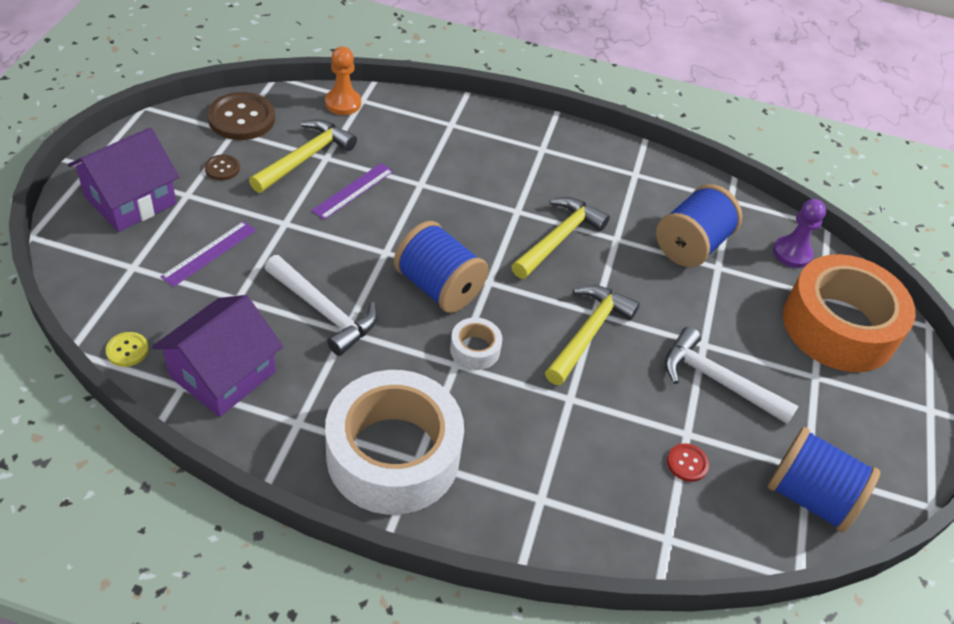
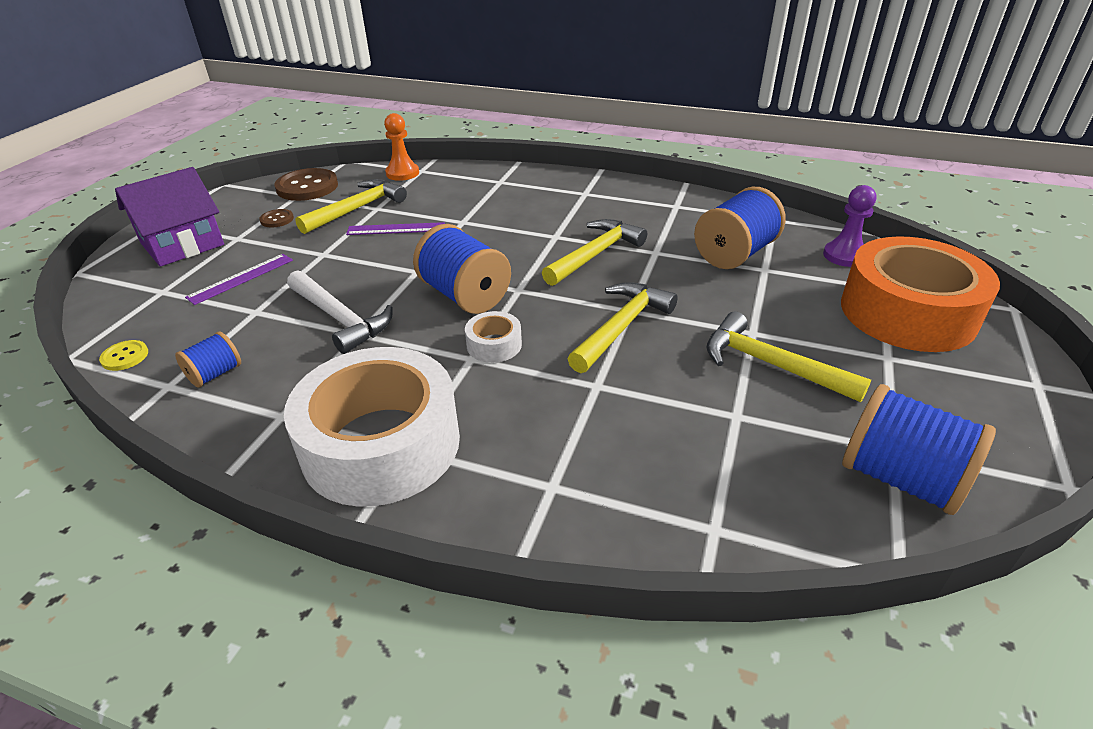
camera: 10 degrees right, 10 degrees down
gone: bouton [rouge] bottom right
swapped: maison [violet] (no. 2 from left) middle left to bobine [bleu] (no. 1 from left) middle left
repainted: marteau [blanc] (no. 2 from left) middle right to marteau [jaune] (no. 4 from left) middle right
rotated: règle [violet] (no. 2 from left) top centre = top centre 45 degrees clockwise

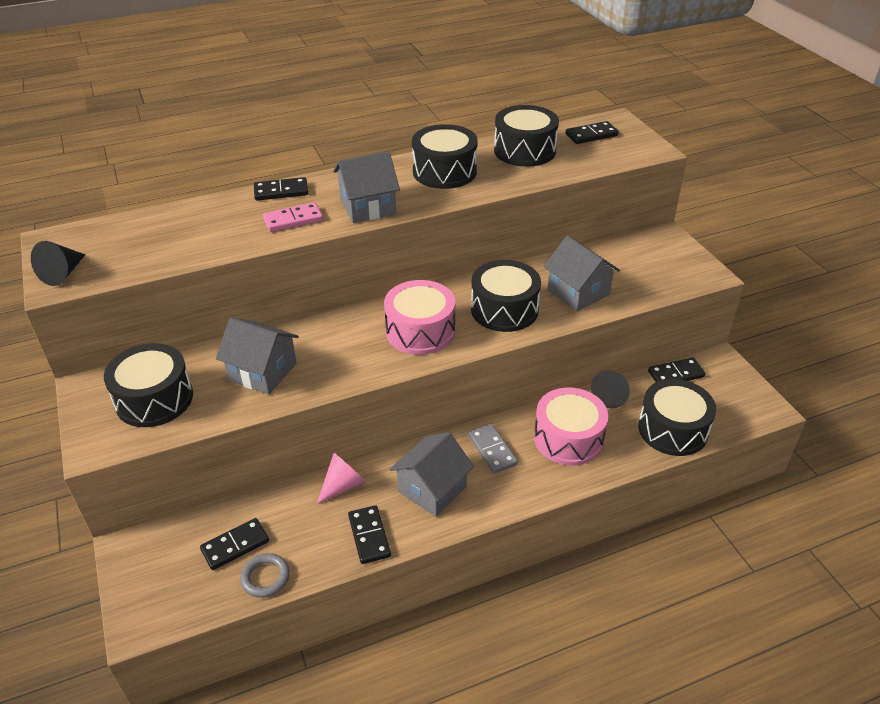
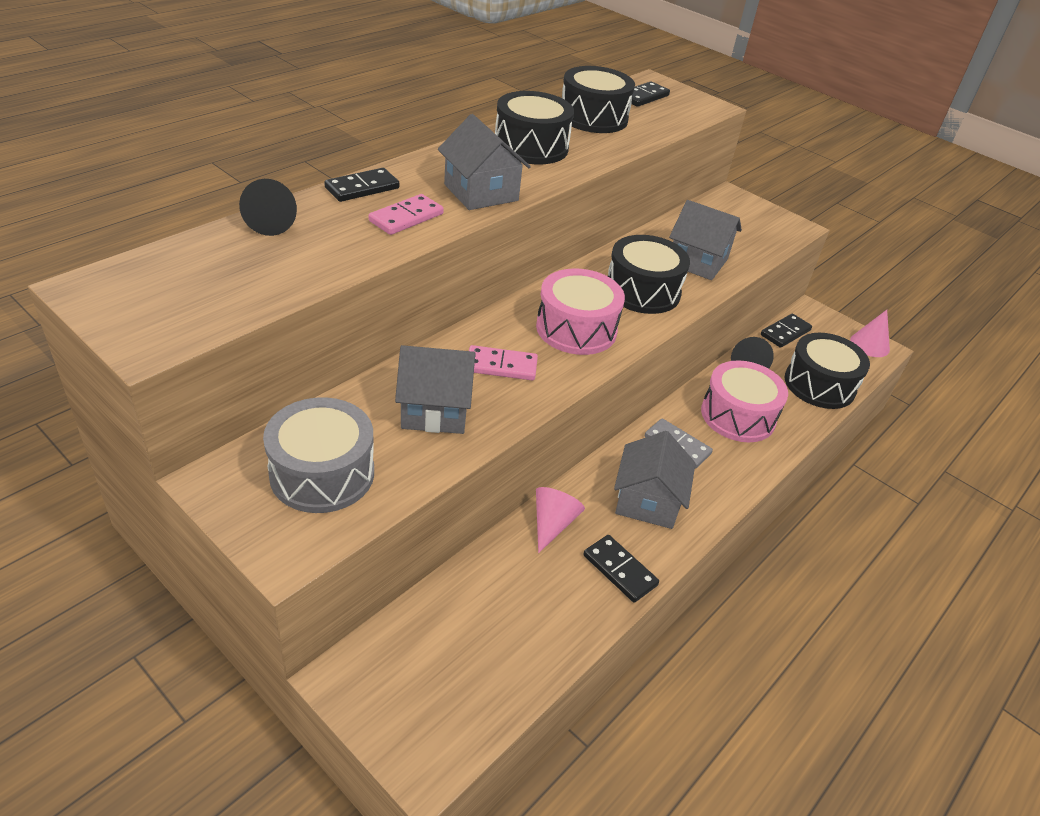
camera: 30 degrees left, 0 degrees up
gone: domino [noir] (no. 1 from left) bottom left; anneau [gris] bottom left
new: domino [rose] (no. 2 from left) centre; cône [rose] (no. 2 from left) middle right
shifted: cône [noir] (no. 1 from left) middle left to top left
repainted: tambour [noir] (no. 1 from left) middle left to tambour [gris] middle left
rotated: maison [gris] (no. 2 from left) top centre = top centre 75 degrees counterclockwise

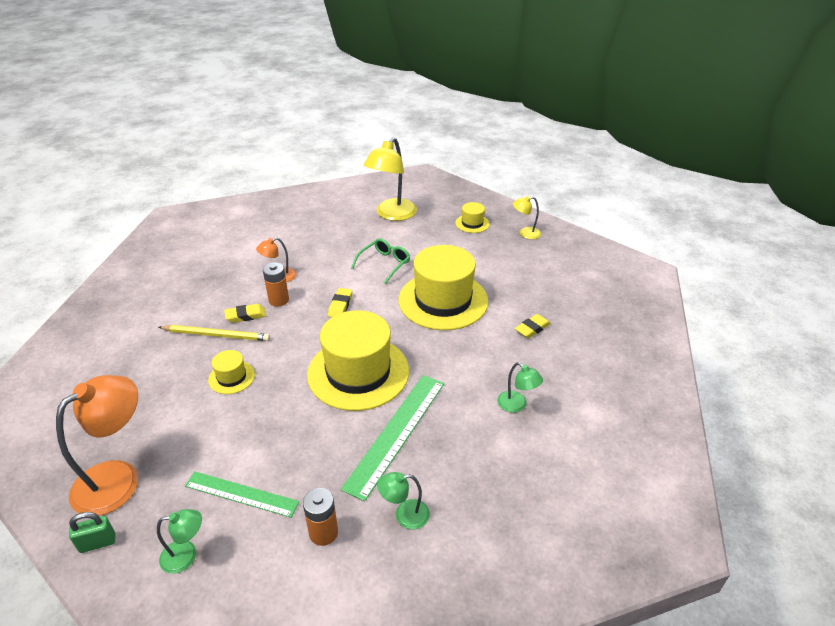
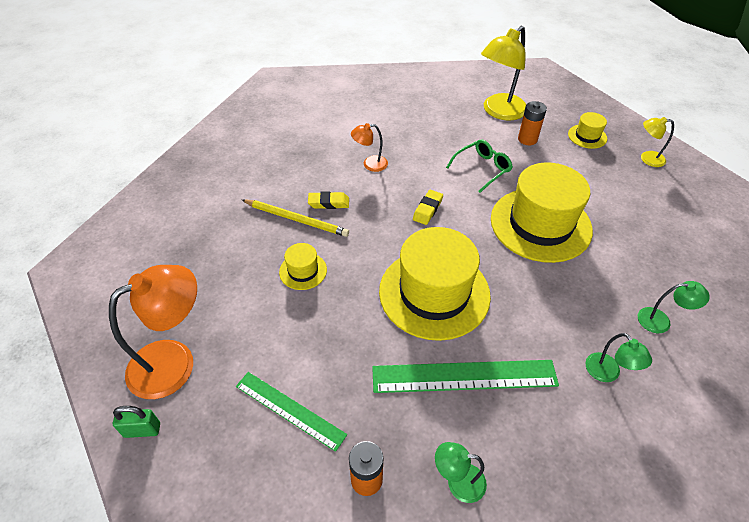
camera: 15 degrees right, 10 degrees up
gone: gomme [jaune] (no. 3 from left) centre
shifted: lampe [vert] (no. 1 from left in the first image) bottom left to lampe [vert] (no. 3 from left) middle right; pile [orange] (no. 1 from left in the first image) middle left to pile [orange] (no. 2 from left) top right
rotated: règle [vert] (no. 2 from left) bottom centre = bottom centre 45 degrees clockwise

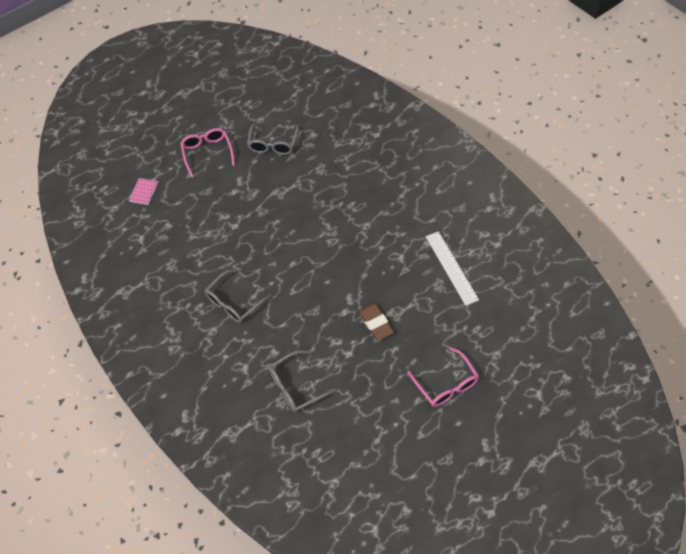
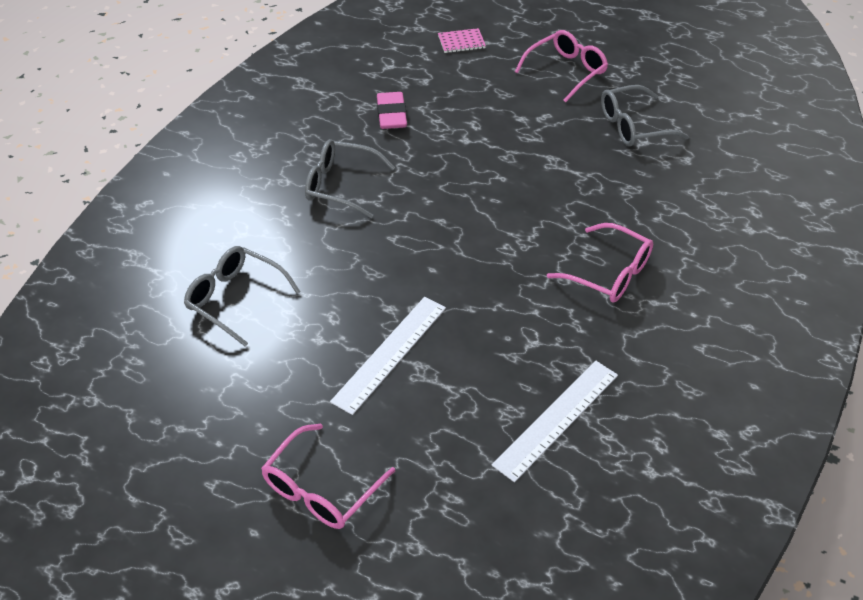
camera: 60 degrees right, 10 degrees down
new: gomme [rose] top centre; lunettes [rose] (no. 3 from left) middle right
swapped: gomme [marron] centre to règle [blanc] (no. 1 from left) centre

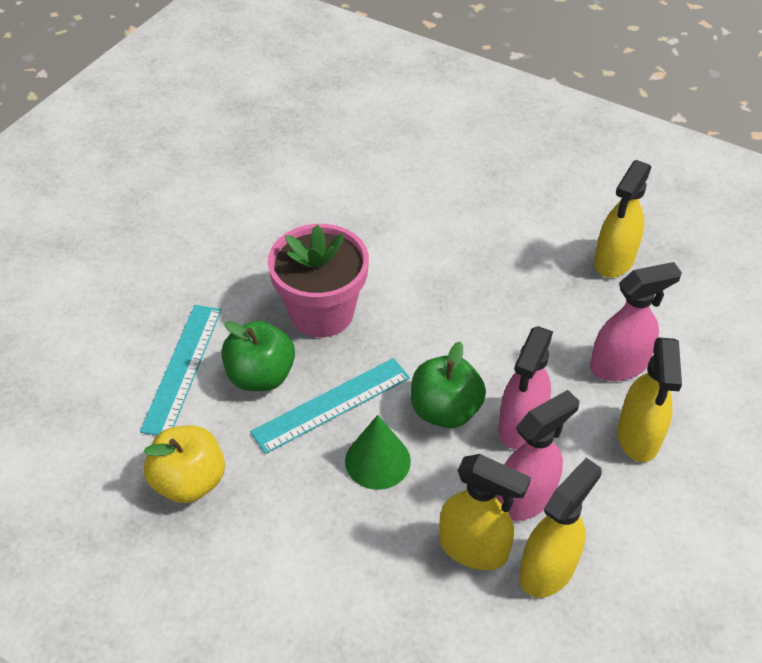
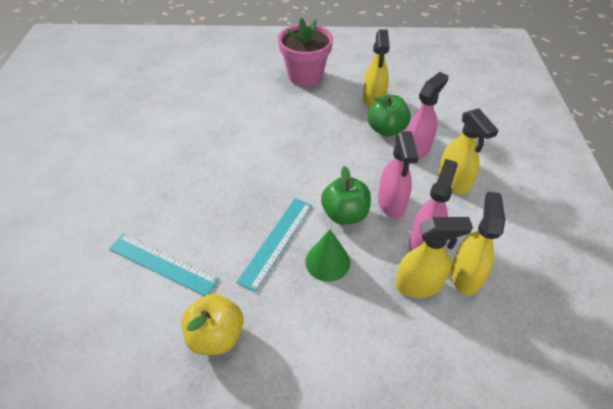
camera: 30 degrees left, 0 degrees up
shifted: pomme [vert] (no. 1 from left in the first image) centre to pomme [vert] (no. 2 from left) top centre; pot de fleurs [rose] centre to top centre
rotated: règle [turquoise] (no. 1 from left) middle left = middle left 45 degrees counterclockwise

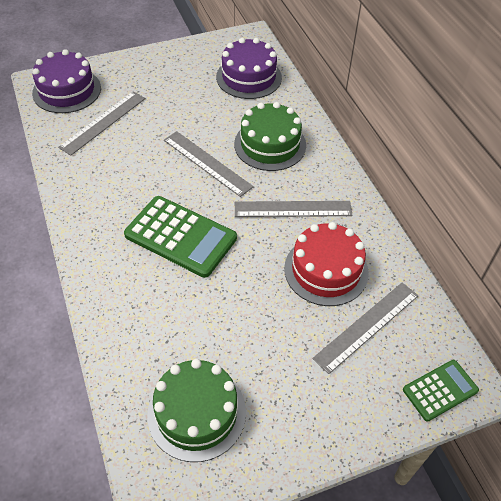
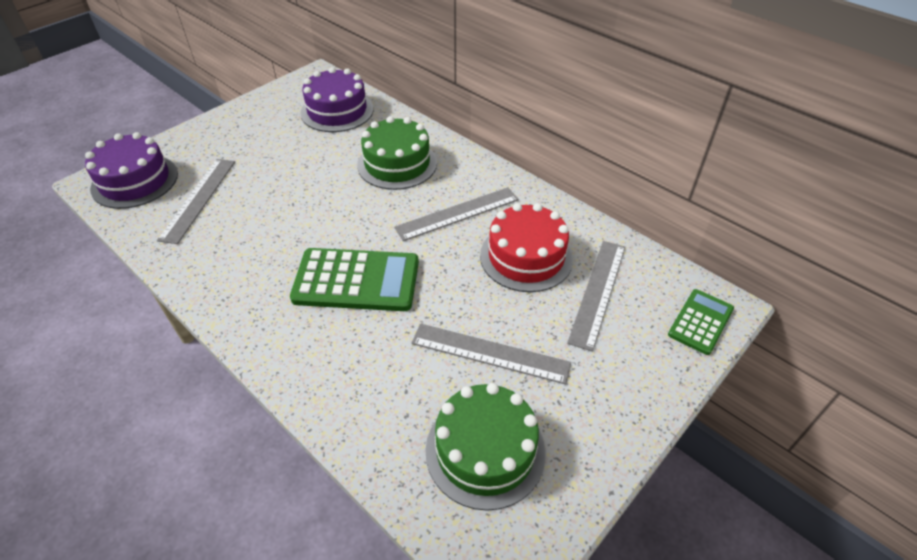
camera: 25 degrees left, 5 degrees down
shifted: règle [gris] (no. 2 from left in the first image) top centre to règle [gris] (no. 3 from left) centre

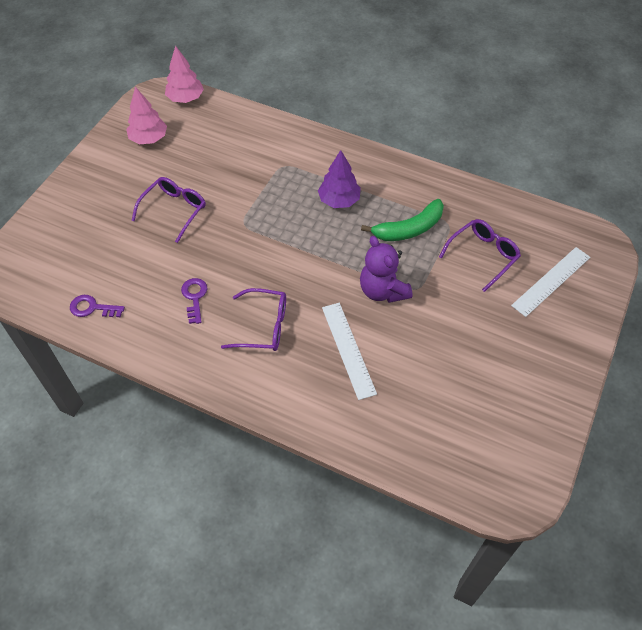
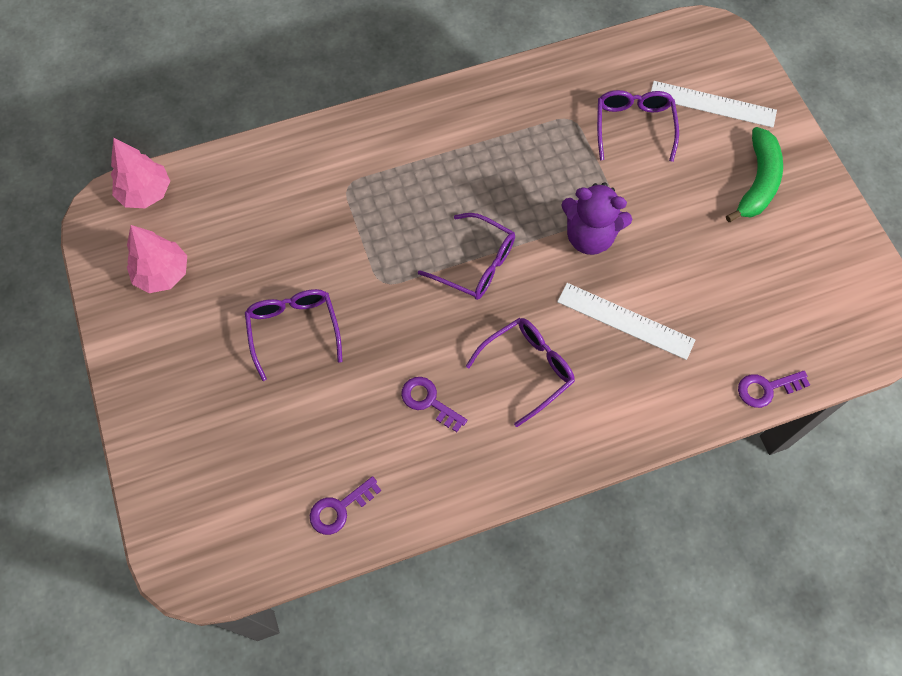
camera: 45 degrees left, 10 degrees up
gone: arbre [violet] top centre
new: lunettes [violet] (no. 2 from left) centre; clé [violet] (no. 3 from left) middle right
shifted: banane [vert] centre to top right
rotated: règle [blanc] (no. 2 from left) middle right = top right 75 degrees counterclockwise

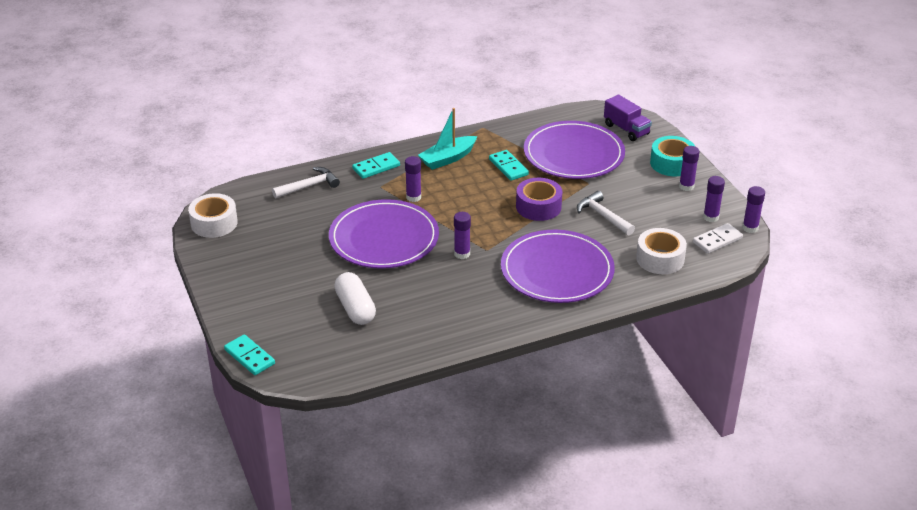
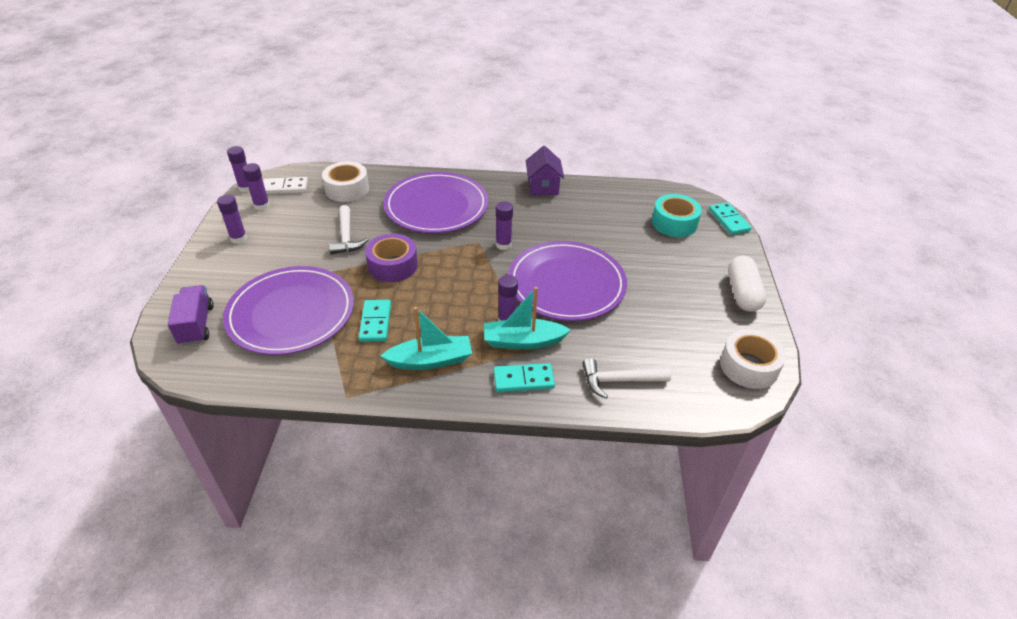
camera: 155 degrees left, 5 degrees up
new: bateau [turquoise] (no. 2 from left) centre; maison [violet] top centre
shifted: gélule [blanc] centre to middle right; ruban adhésif [turquoise] top right to centre

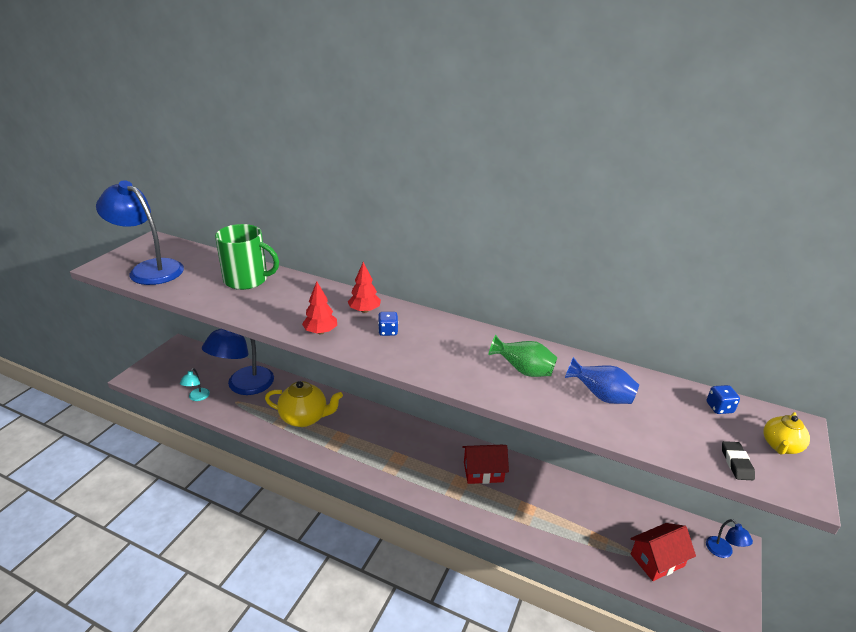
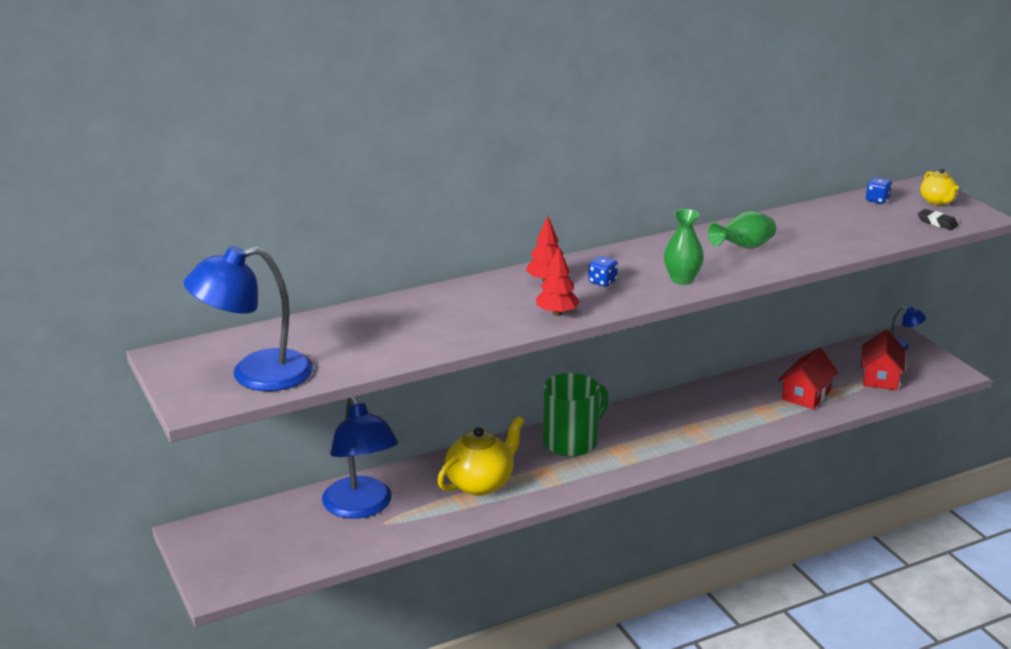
camera: 50 degrees left, 5 degrees down
gone: lampe [turquoise] middle left; vase [bleu] middle right
new: vase [vert] (no. 1 from left) middle right
shifted: tasse [vert] middle left to centre; maison [rouge] (no. 1 from left) bottom centre to middle right

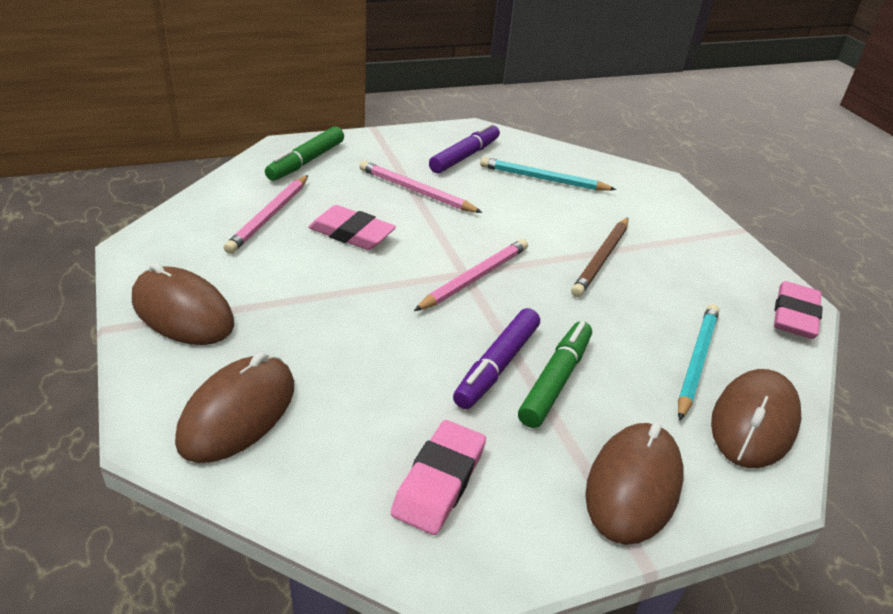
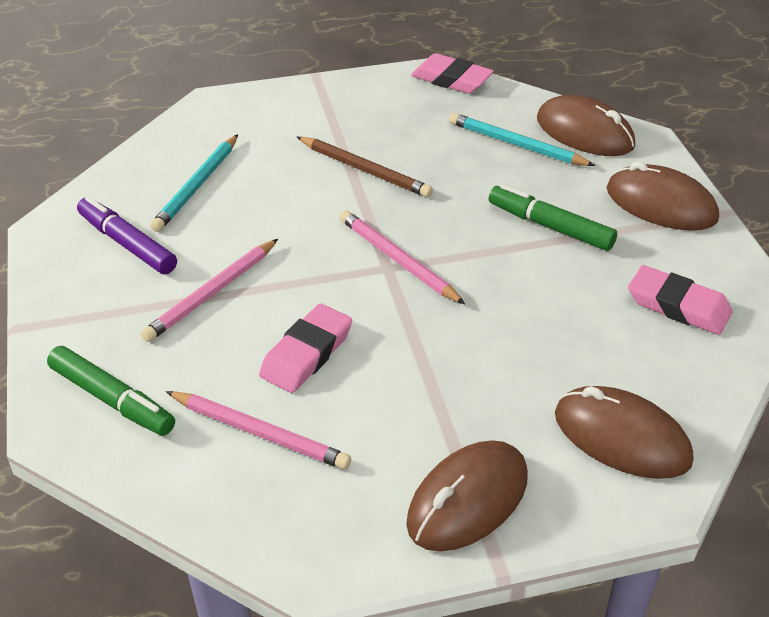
camera: 80 degrees left, 5 degrees up
gone: feutre [violet] (no. 2 from left) centre

